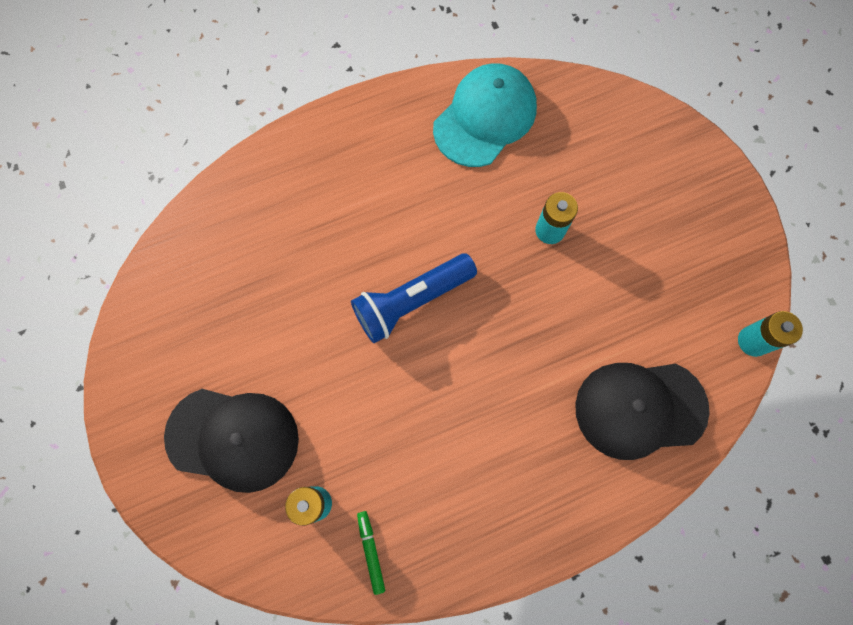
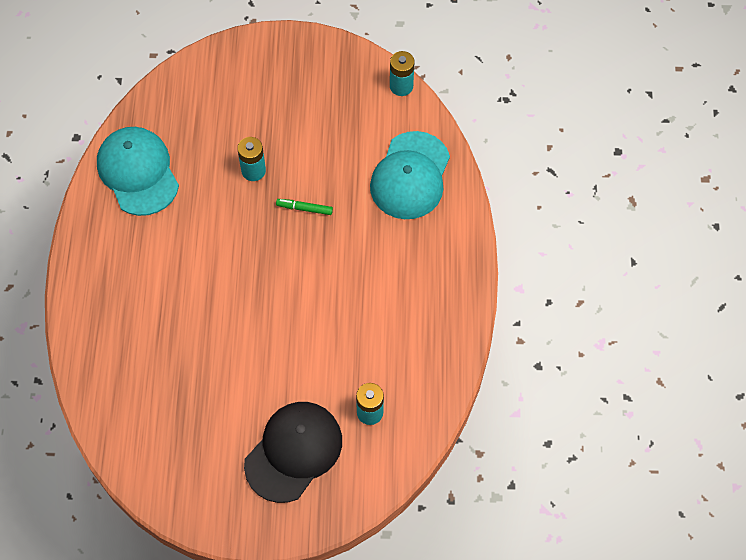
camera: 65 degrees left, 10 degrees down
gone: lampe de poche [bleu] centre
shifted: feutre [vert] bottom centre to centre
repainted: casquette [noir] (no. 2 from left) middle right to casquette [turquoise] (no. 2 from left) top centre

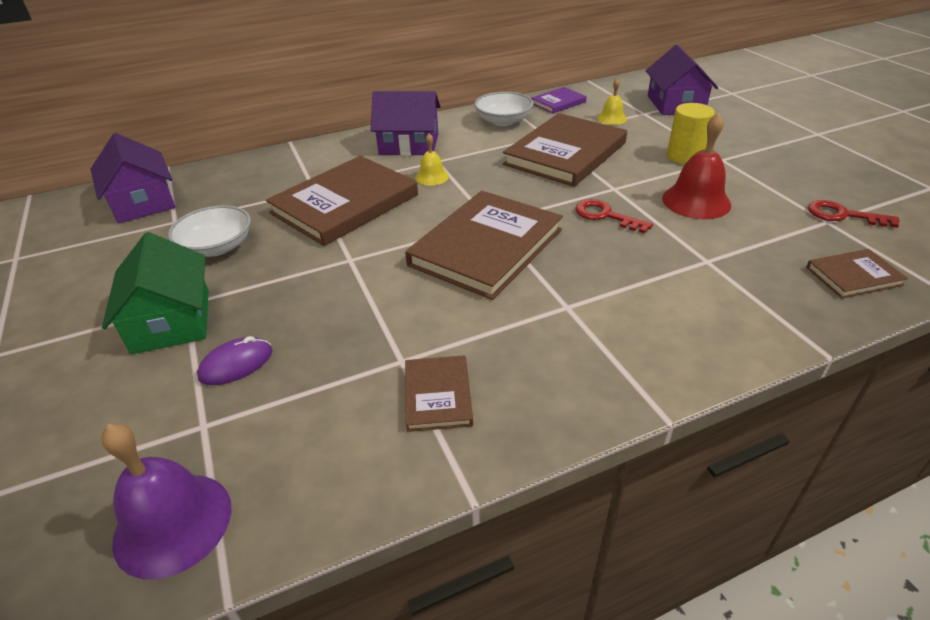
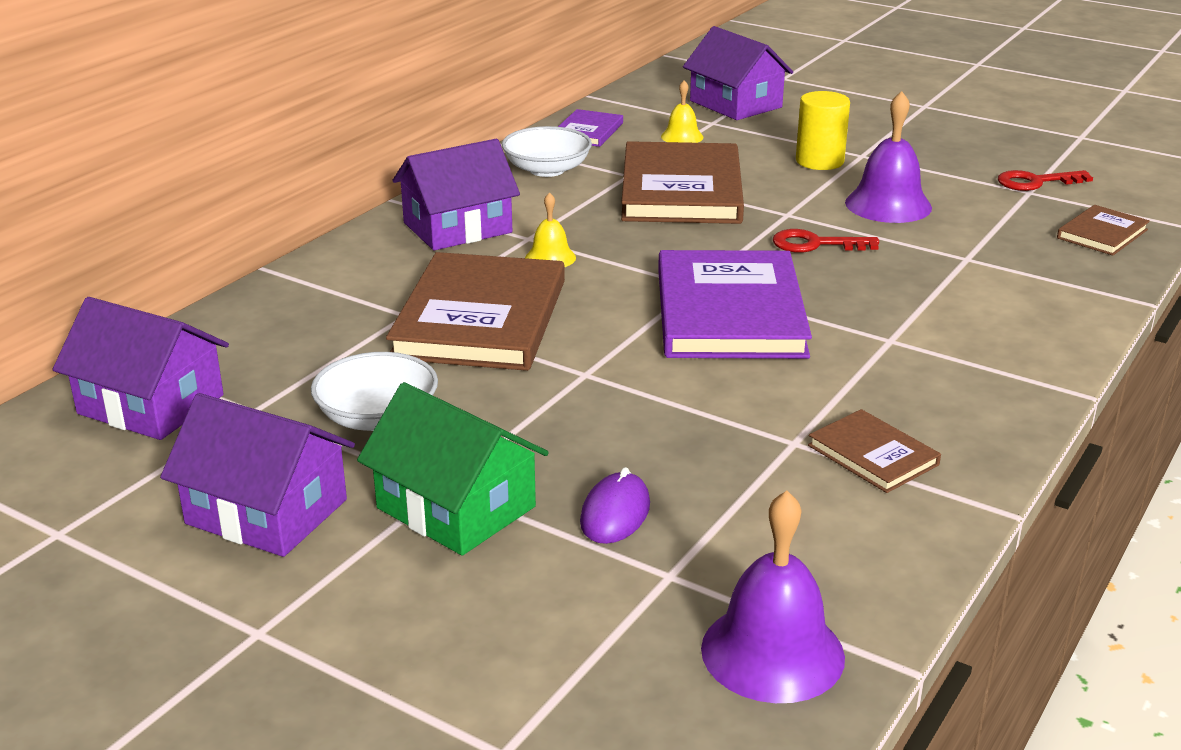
camera: 35 degrees left, 10 degrees down
new: maison [violet] (no. 2 from left) middle left
repainted: livre [marron] (no. 3 from left) centre to livre [violet] (no. 2 from left) centre; cloche [rouge] top right to cloche [violet] (no. 2 from left) top right

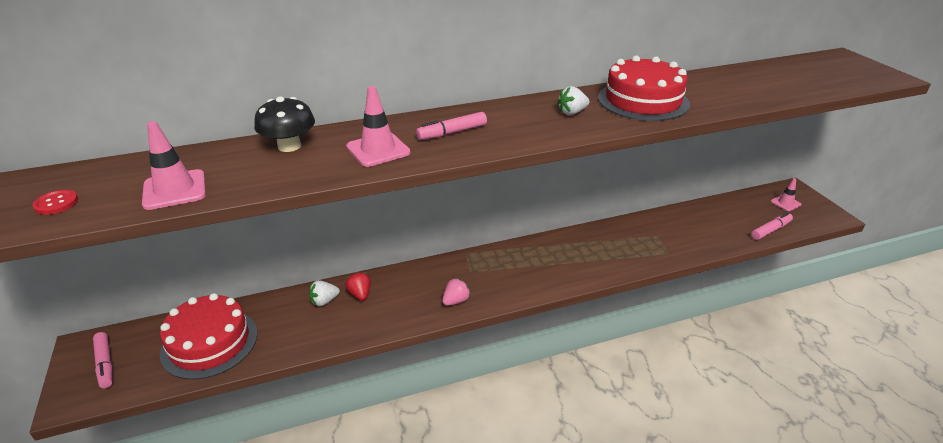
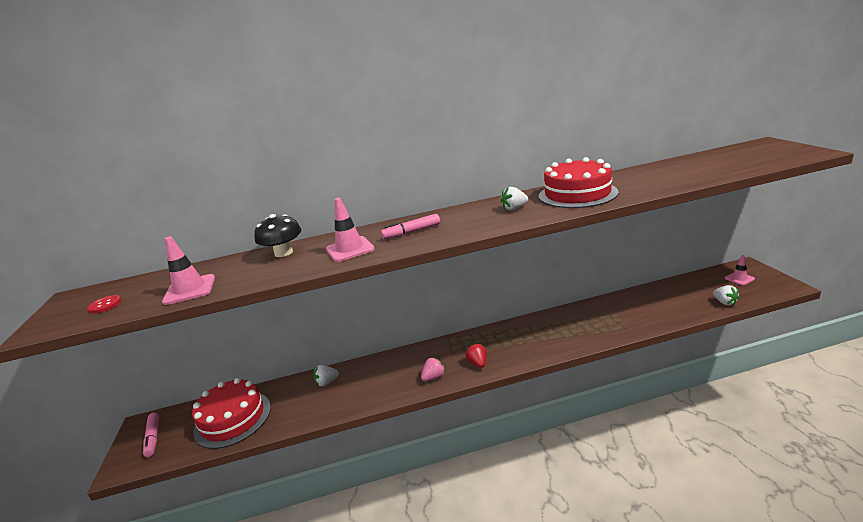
camera: 10 degrees right, 10 degrees down
shifted: fraise [rouge] centre to bottom centre
swapped: feutre [rose] (no. 3 from left) middle right to fraise [blanc] (no. 3 from left) middle right

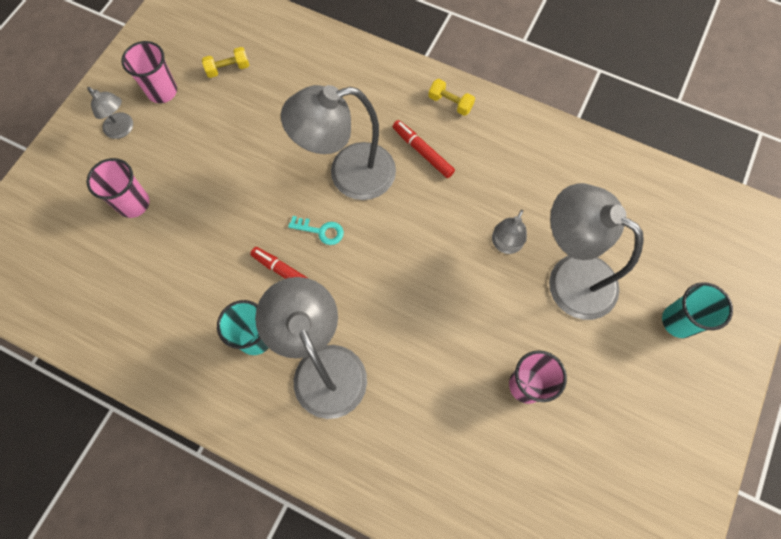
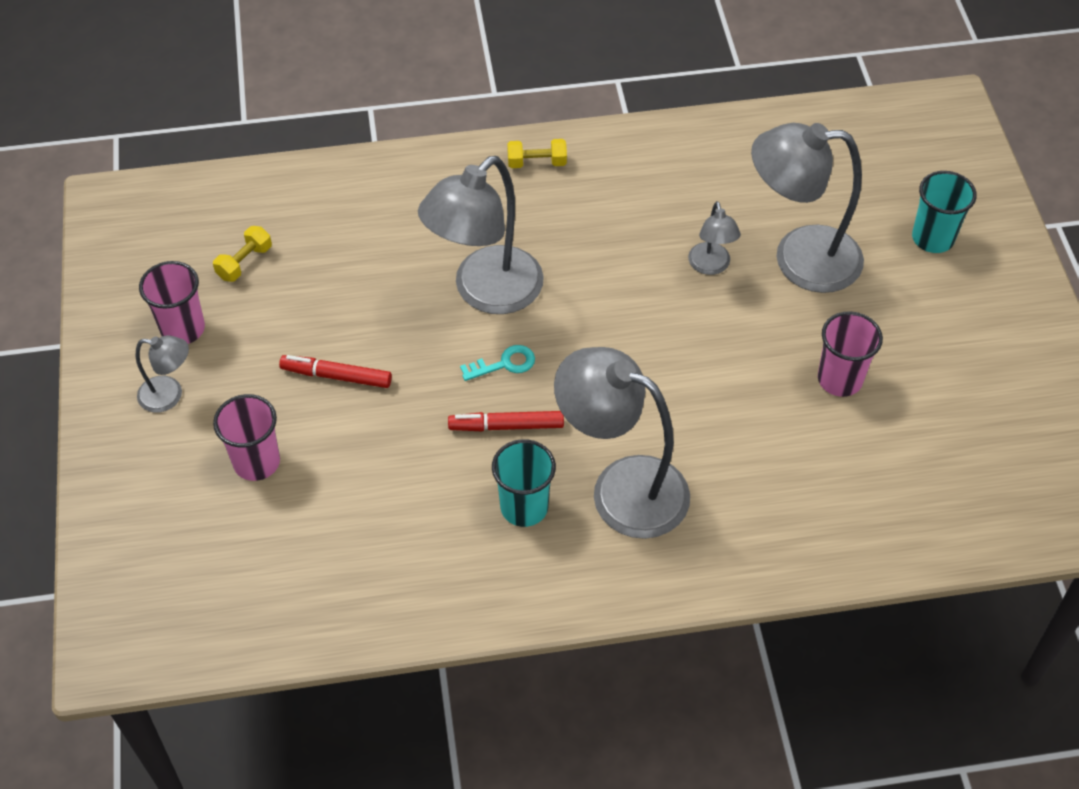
camera: 35 degrees left, 15 degrees down
shifted: feutre [rouge] (no. 2 from left in the first image) top centre to feutre [rouge] (no. 1 from left) middle left

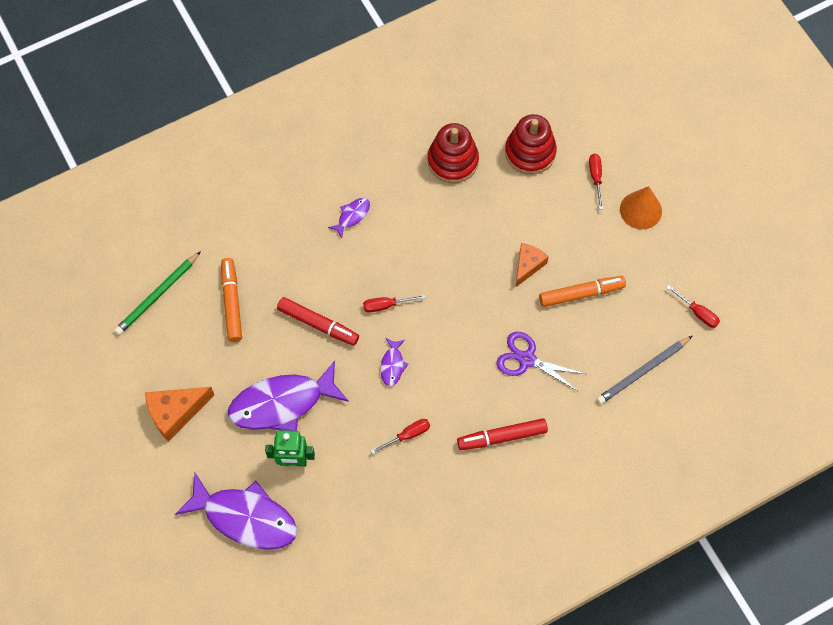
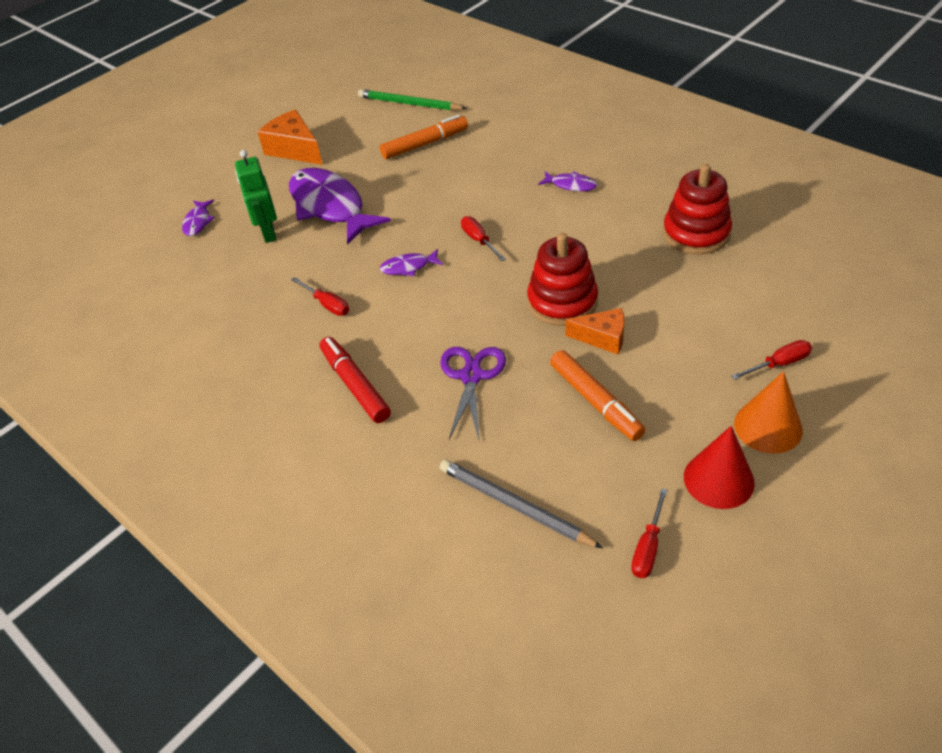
camera: 75 degrees right, 20 degrees down
gone: feutre [rouge] (no. 1 from left) centre
new: cône [rouge] middle right
shifted: jouet à empiler [rouge] (no. 2 from left in the first image) top centre to jouet à empiler [rouge] (no. 1 from left) centre
scaled: poisson [violet] (no. 1 from left) bottom left = top left x0.44

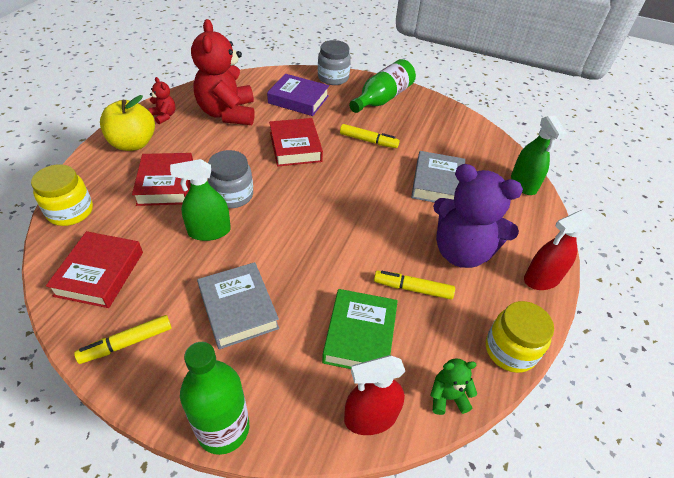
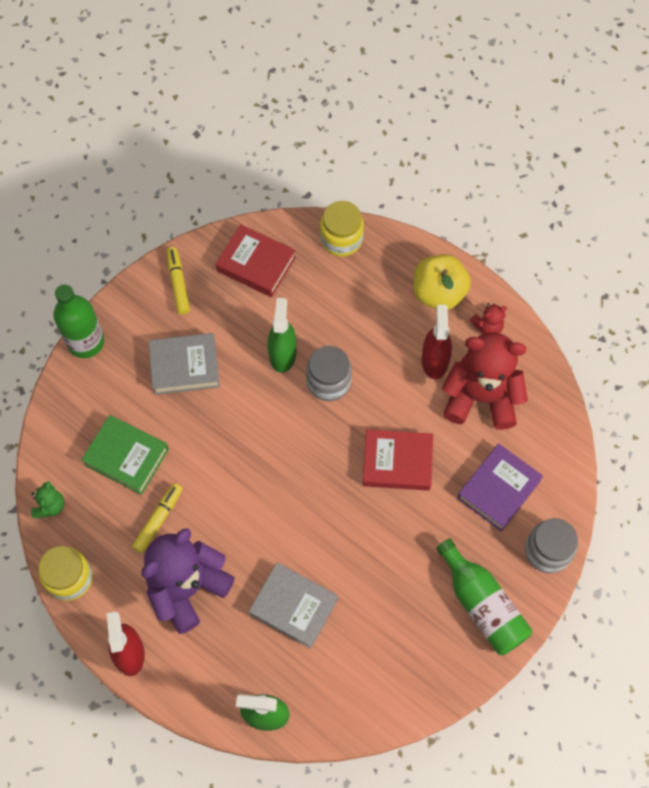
camera: 110 degrees right, 20 degrees up
gone: livre [rouge] (no. 2 from left) middle left; feutre [jaune] (no. 2 from left) top centre
shifted: vaporisateur [rouge] (no. 1 from left in the first image) bottom centre to vaporisateur [rouge] (no. 2 from left) middle right

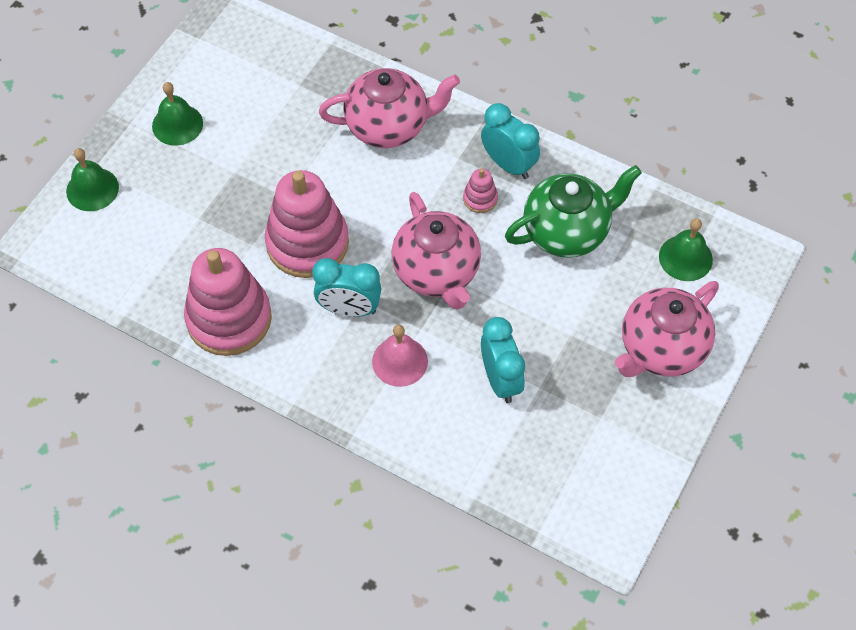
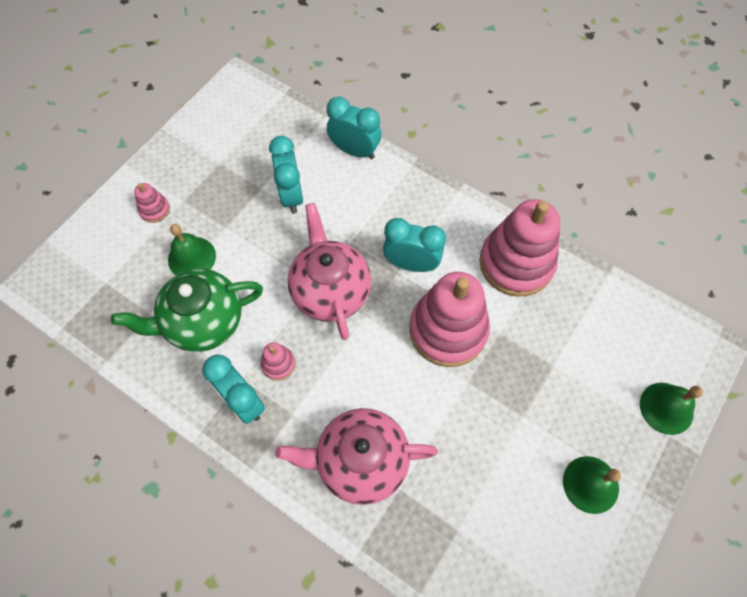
camera: 175 degrees left, 5 degrees up
gone: cloche [rose] centre
new: réveil [turquoise] (no. 3 from left) top centre
shifted: cloche [vert] (no. 3 from left in the first image) middle right to cloche [vert] (no. 1 from left) middle left
swapped: théière [rose] (no. 3 from left) middle right to jouet à empiler [rose] (no. 1 from left) middle left

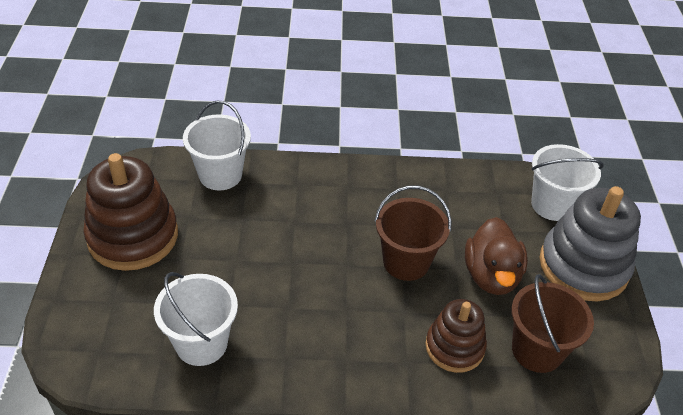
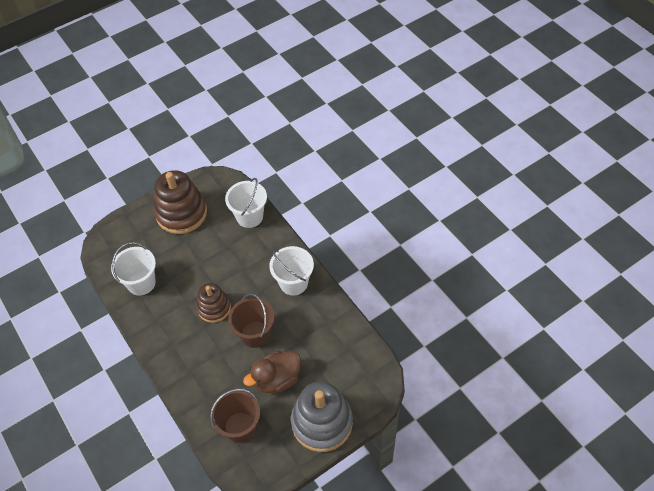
camera: 60 degrees right, 10 degrees up
shifted: jouet à empiler [marron] (no. 2 from left) bottom right to middle left; seau [blanc] (no. 3 from left) middle right to centre

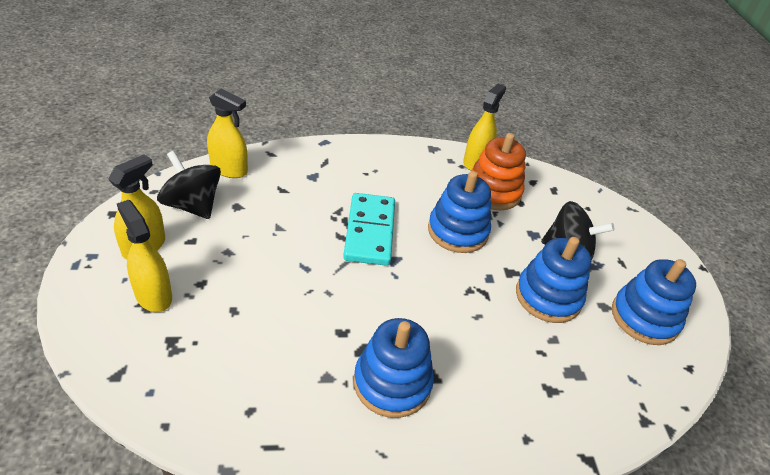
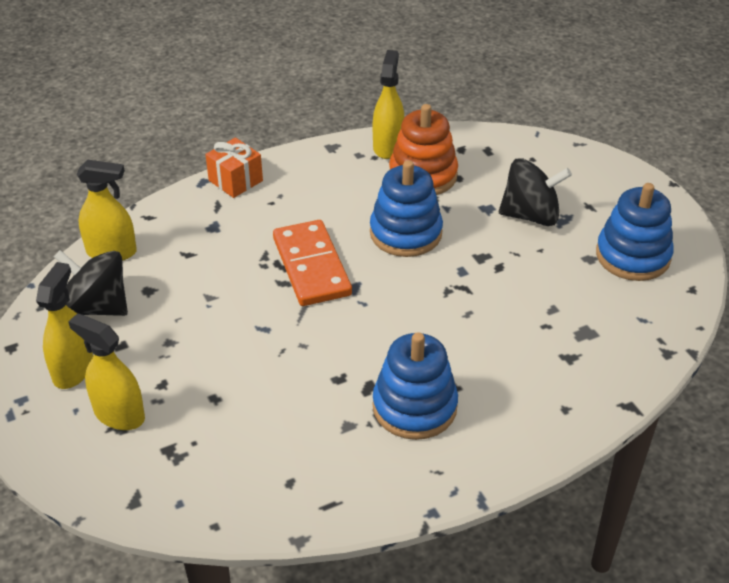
camera: 15 degrees left, 0 degrees up
gone: jouet à empiler [bleu] (no. 3 from left) middle right
new: cadeau [orange] top left
repainted: domino [turquoise] centre to domino [orange] centre

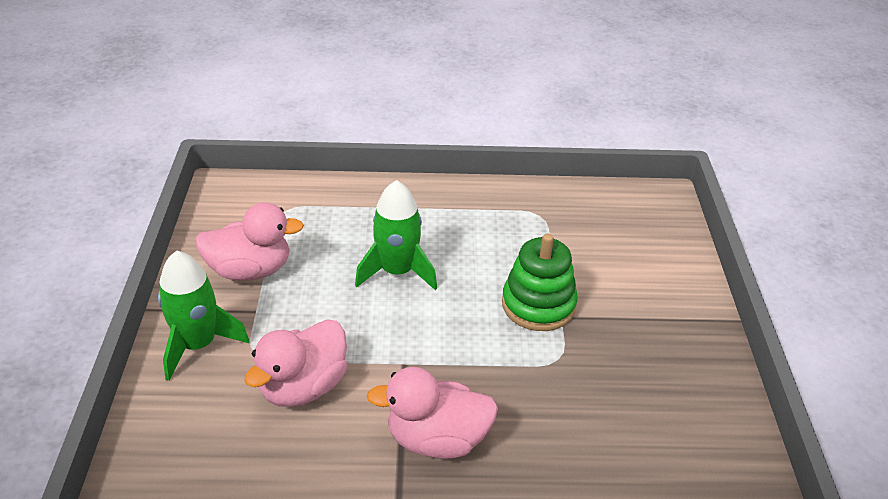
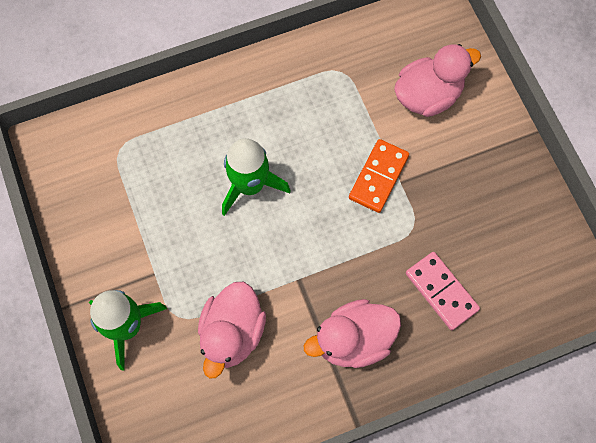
camera: 20 degrees left, 30 degrees up
new: domino [rose] middle right
shifted: canard [rose] (no. 1 from left in the first image) middle left to canard [rose] (no. 3 from left) top right
swapped: jouet à empiler [vert] centre to domino [orange] centre

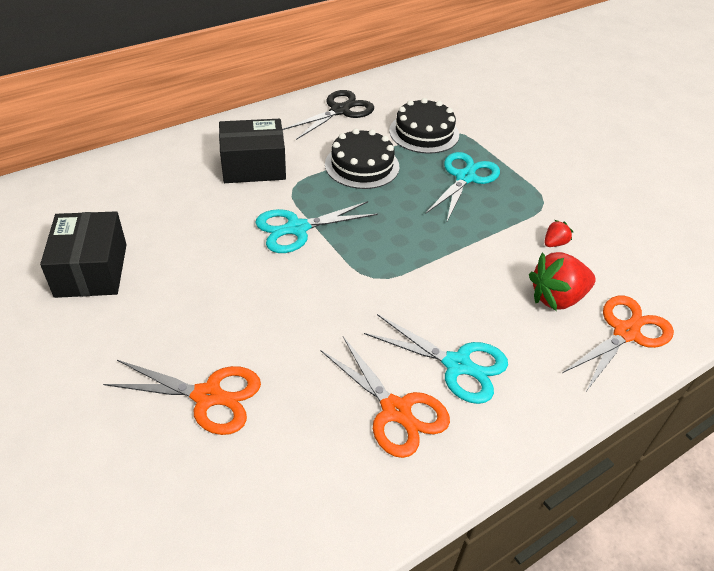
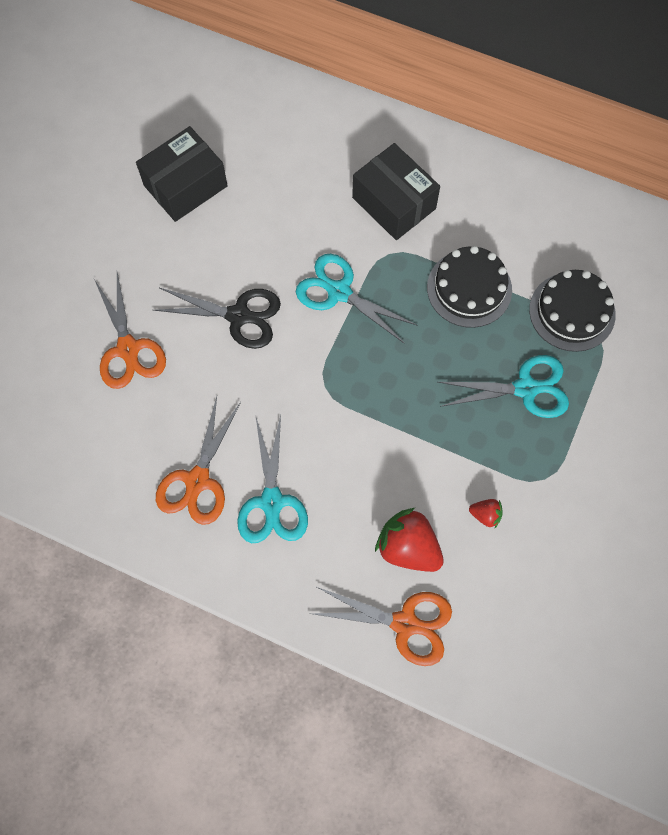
camera: 60 degrees right, 25 degrees up
shifted: ciseaux [noir] top centre to middle left

